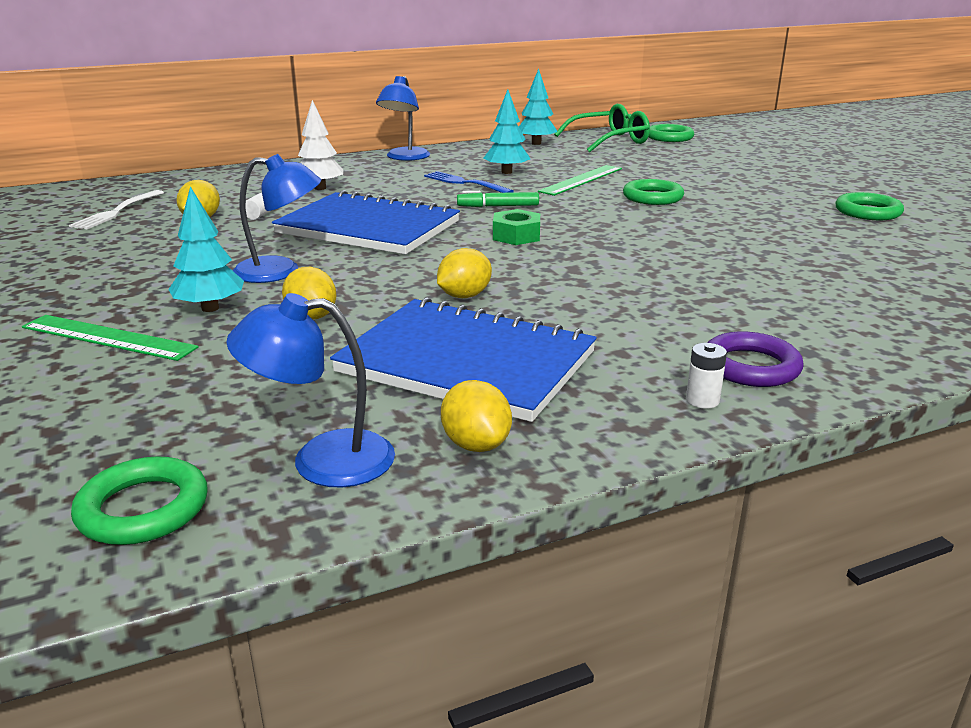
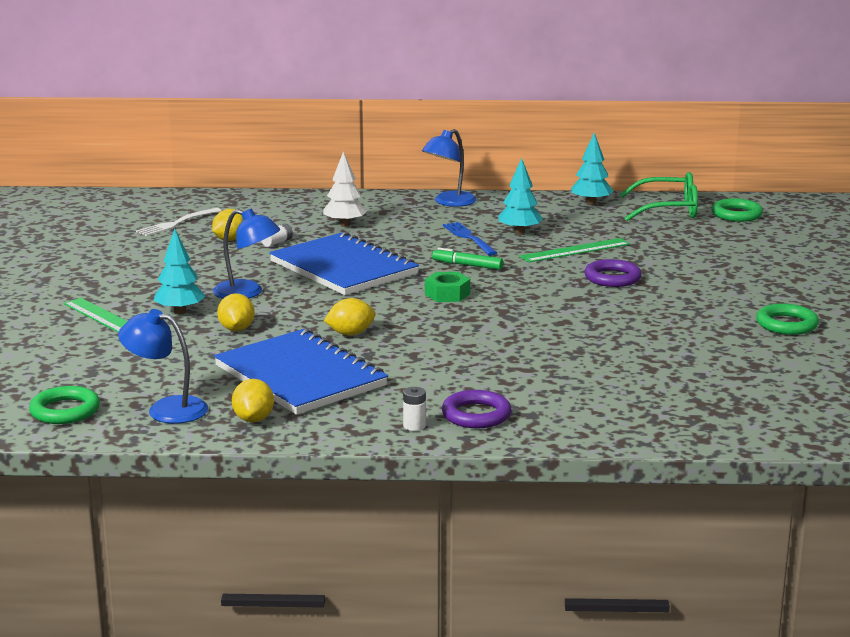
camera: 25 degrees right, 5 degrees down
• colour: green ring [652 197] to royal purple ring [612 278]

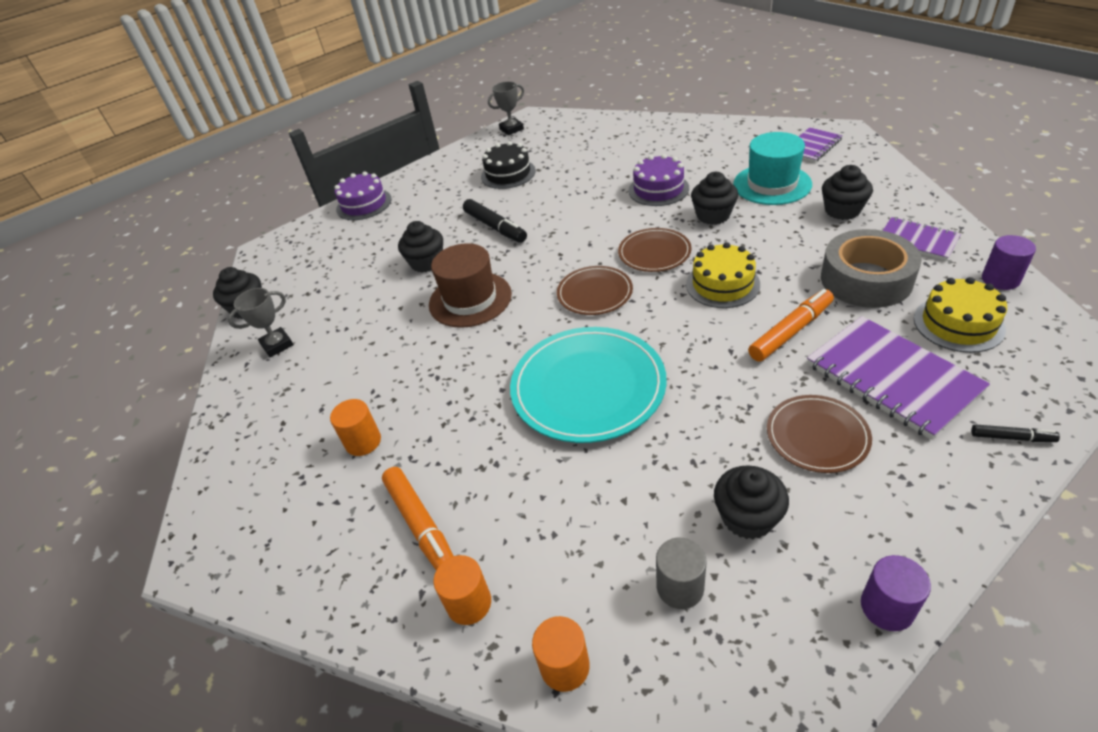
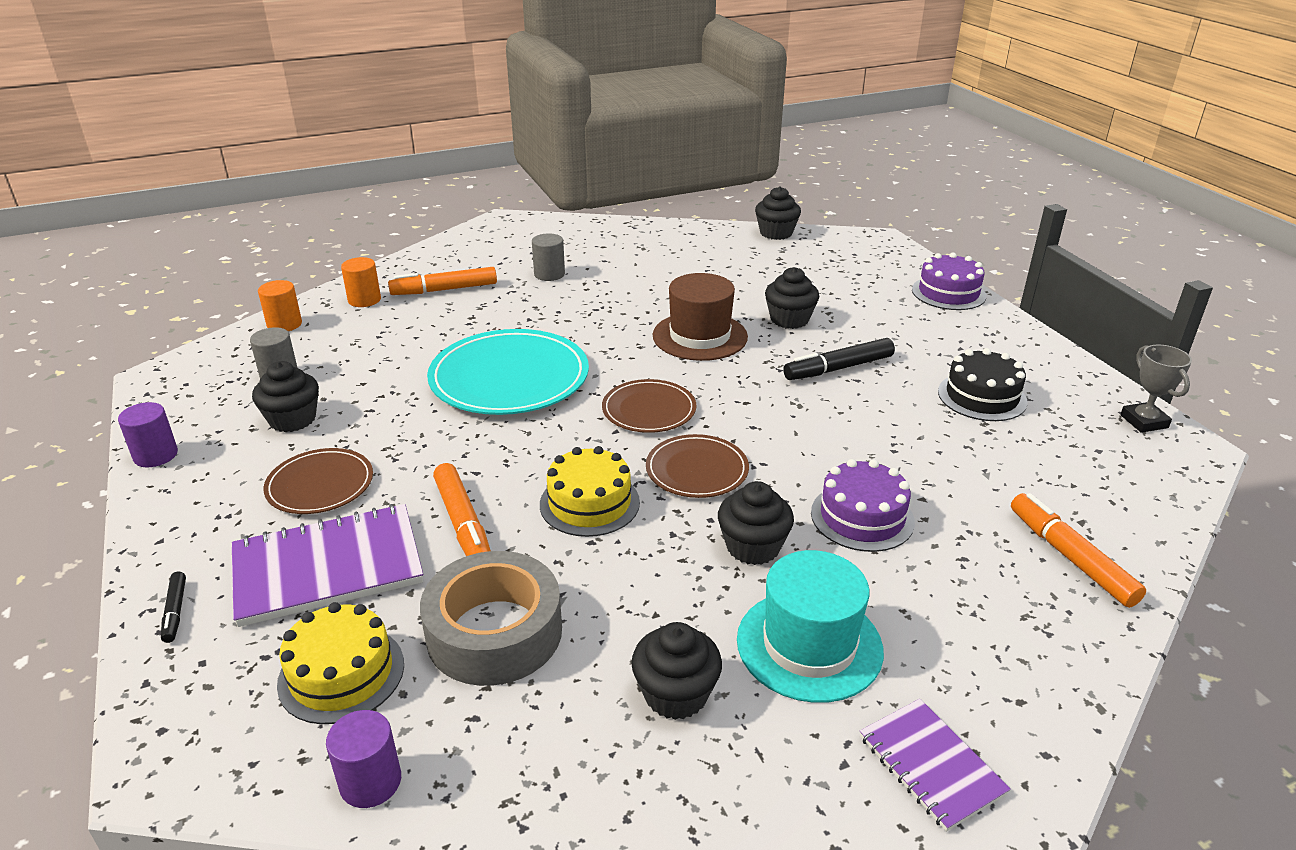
camera: 100 degrees right, 10 degrees down
• missing: royal purple notebook [917 240]
• missing: grey award cup [277 345]
• colour: orange-coloured cylinder shape [363 441] to grey cylinder shape [549 274]
• spun: black marker [1011 437] = [175 611] 45 degrees counterclockwise
• appeared: orange-coloured marker [1071 558]

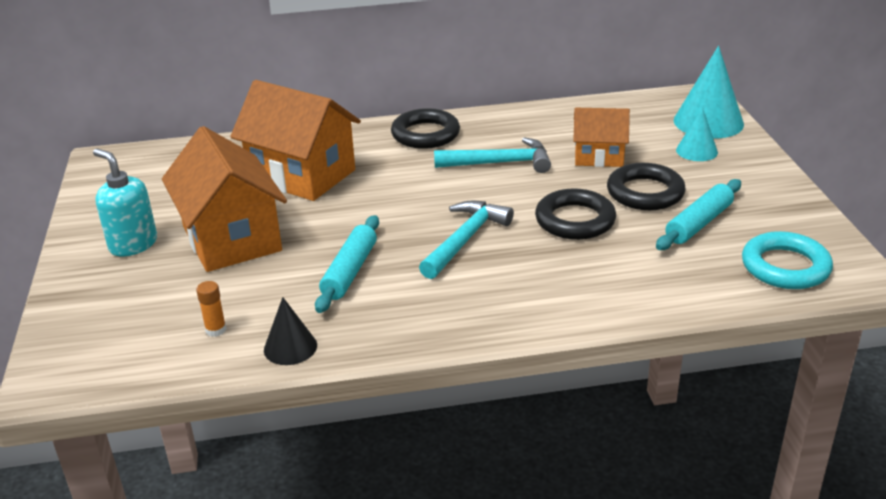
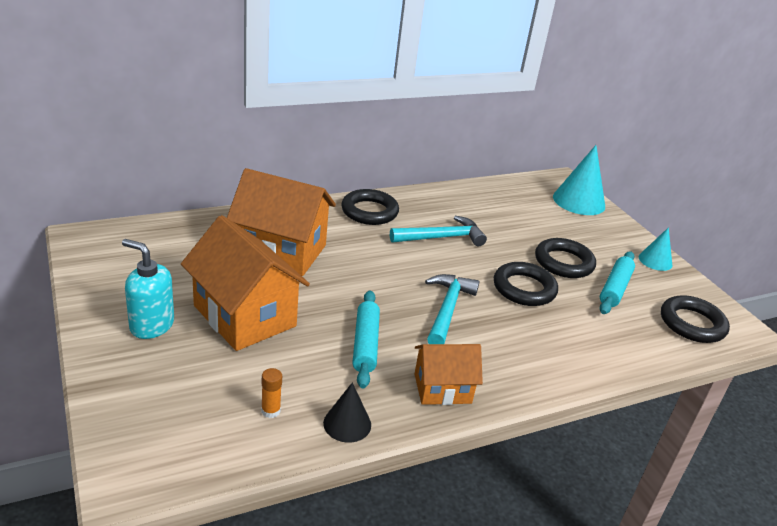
camera: 20 degrees left, 0 degrees up
• relocated: turquoise cone [696 151] to [655 261]
• relocated: orange-coloured cottage [599 156] to [442 388]
• colour: turquoise ring [785 267] to black ring [692 324]

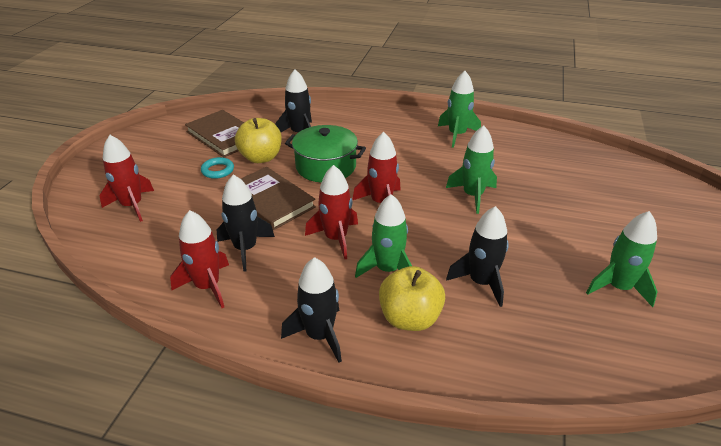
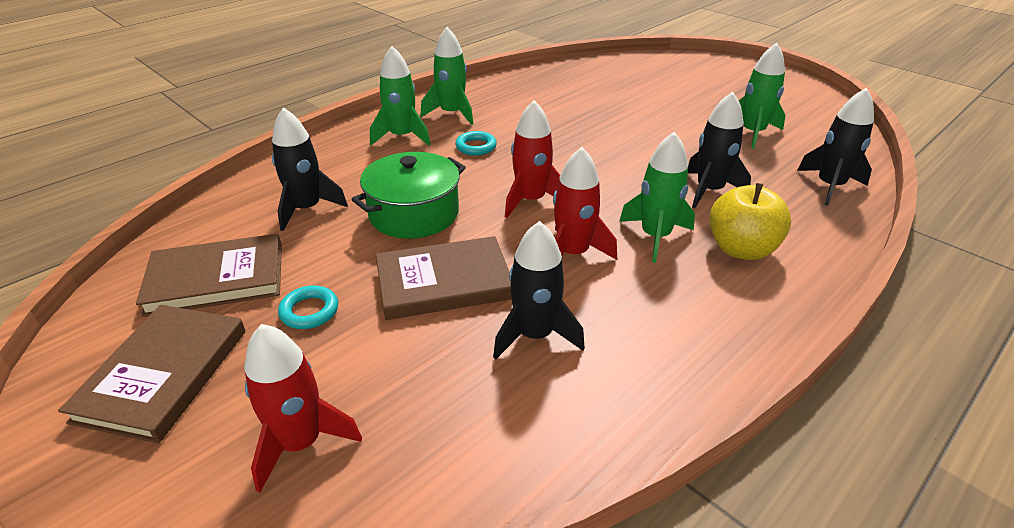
camera: 60 degrees left, 0 degrees up
• missing: golden toy apple [261 158]
• relocated: green rocket [473 196] to [402 137]
• missing: crimson rocket [207 286]
• relocated: black rocket [319 335] to [829 186]
• appeared: turquoise ring [476 147]
• appeared: russet hardcover [163 374]

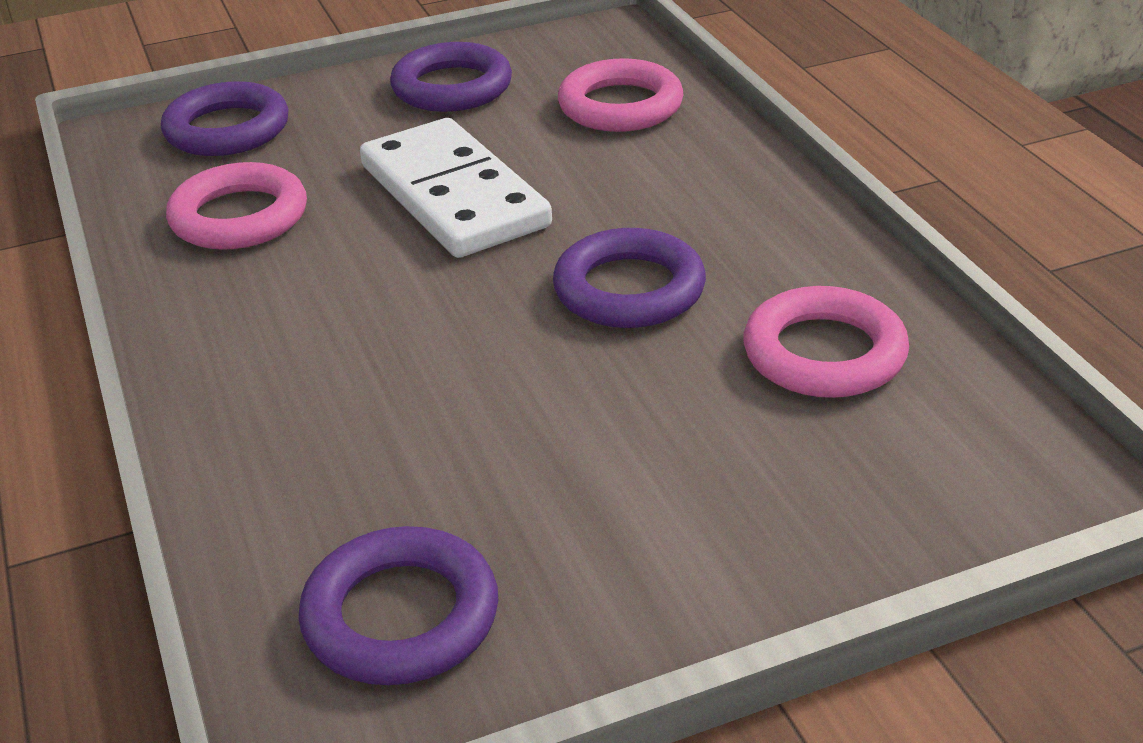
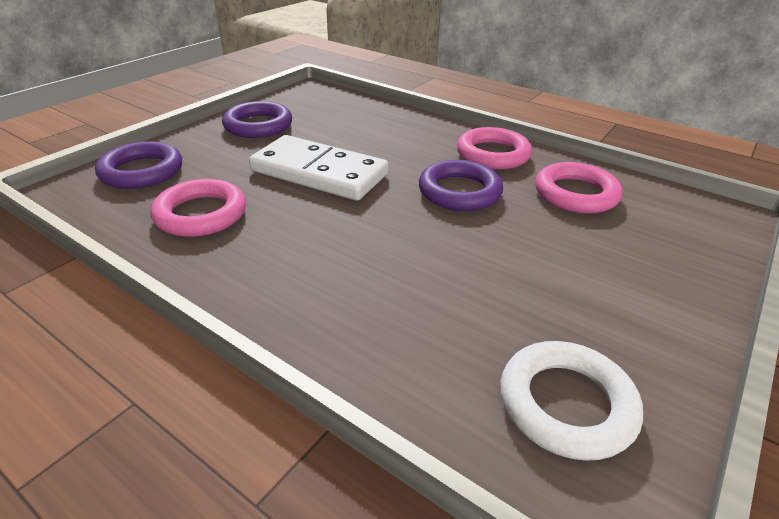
camera: 35 degrees left, 0 degrees up
• relocated: rose-pink ring [620 106] to [493 154]
• colour: royal purple ring [401 616] to pure white ring [566 404]

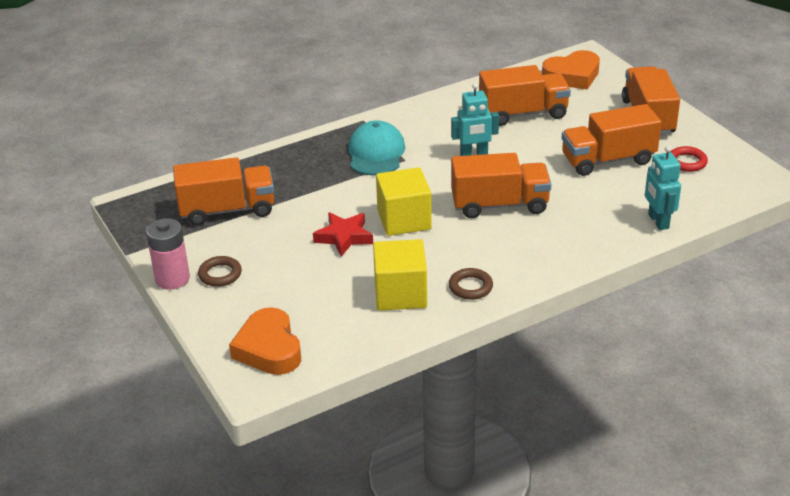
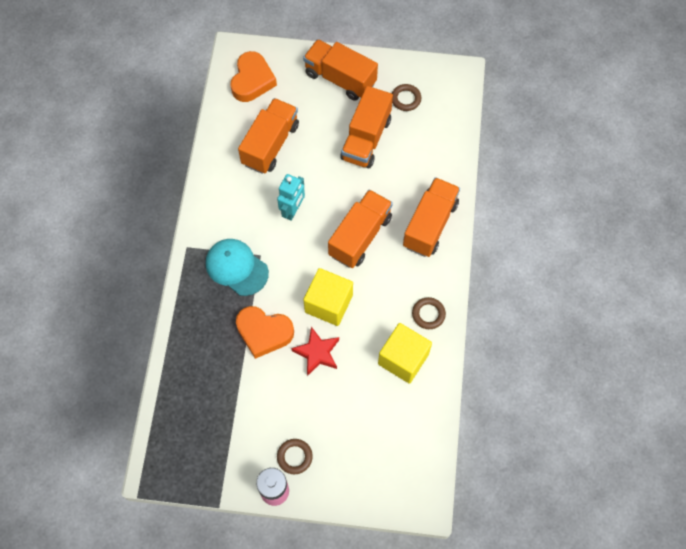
camera: 55 degrees left, 30 degrees up
• missing: turquoise toy robot [658 221]
• colour: crimson ring [687 162] to russet ring [405 99]
• relocated: orange-coloured lorry [227 210] to [430 225]
• relocated: orange-coloured heart shape [269 348] to [264 332]

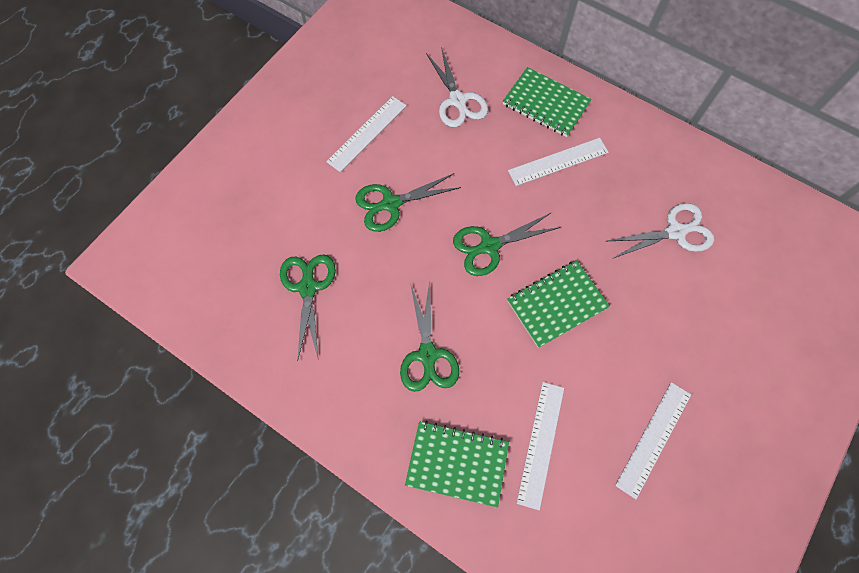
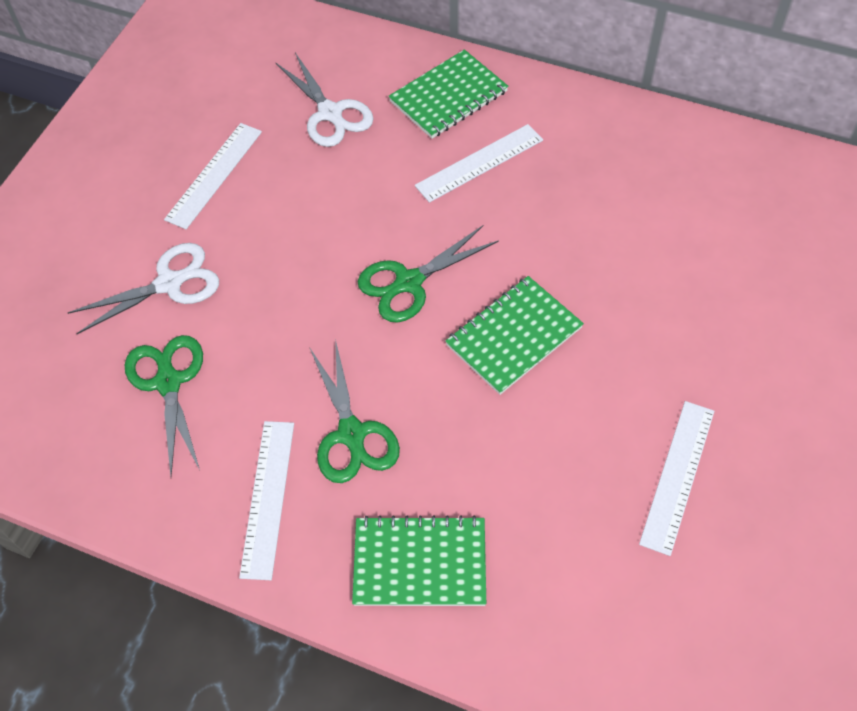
camera: 10 degrees left, 10 degrees down
• spun: green notebook [546 104] = [448 96] 60 degrees counterclockwise
• missing: green pair of scissors [391 204]
• relocated: pure white pair of scissors [675 232] to [169 283]
• relocated: pure white straightedge [540 443] to [267 498]

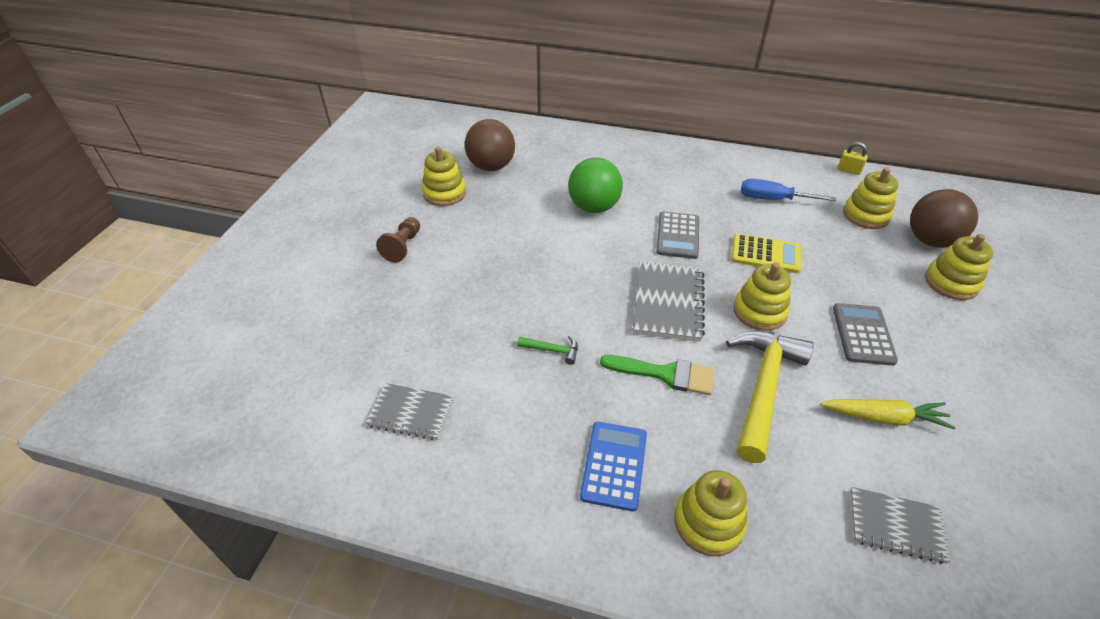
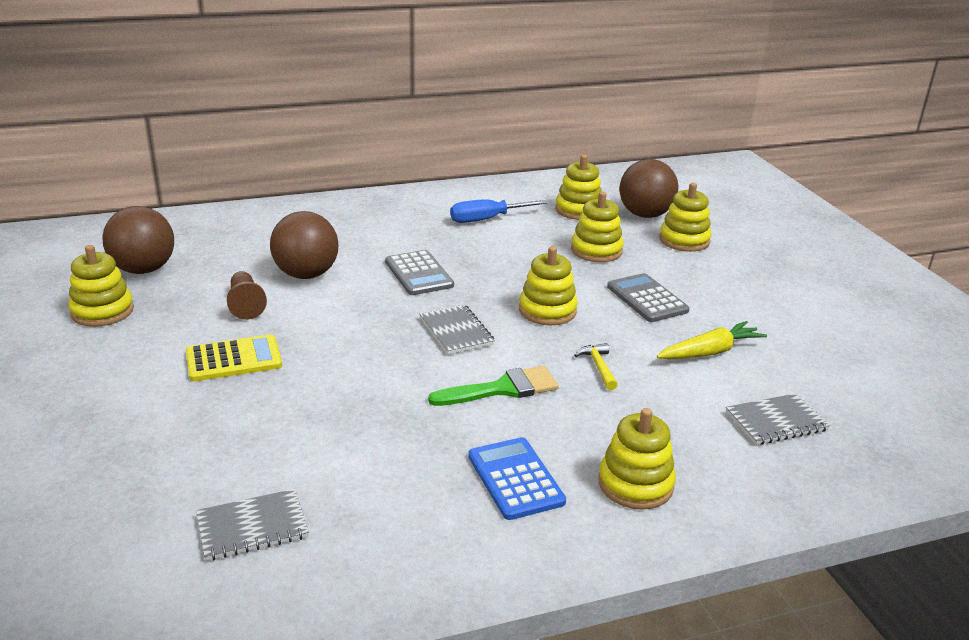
camera: 35 degrees left, 15 degrees down
• missing: golden padlock [849 170]
• colour: green play ball [594 207] to russet play ball [306 274]
• relocated: russet chess pawn [403 247] to [245 305]
• relocated: golden adding machine [765 254] to [234 359]
• size: grey notebook [668 303] = [456 331] x0.66
• size: golden carpenter's hammer [763 387] = [598 367] x0.41
• missing: green carpenter's hammer [553 350]
• appeared: golden ring stacker [596 250]

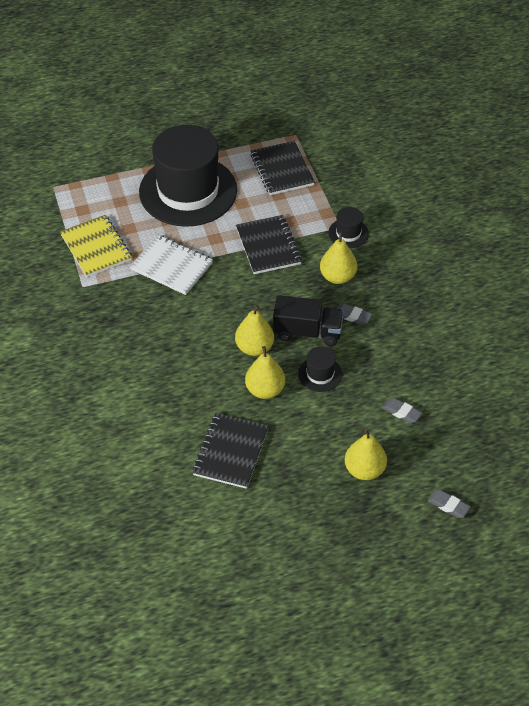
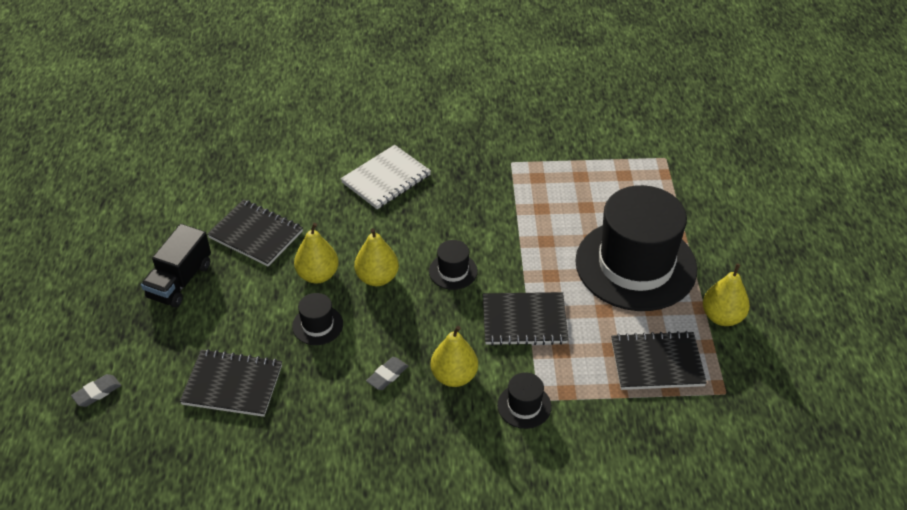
camera: 105 degrees right, 5 degrees down
• missing: golden notebook [96 248]
• relocated: pure white notebook [171 266] to [386 179]
• relocated: black lorry [307 332] to [180 281]
• exchanged: grey gum eraser [401 412] to black notebook [232 385]
• relocated: golden pear fruit [364 470] to [722 317]
• appeared: black tall hat [453 271]

